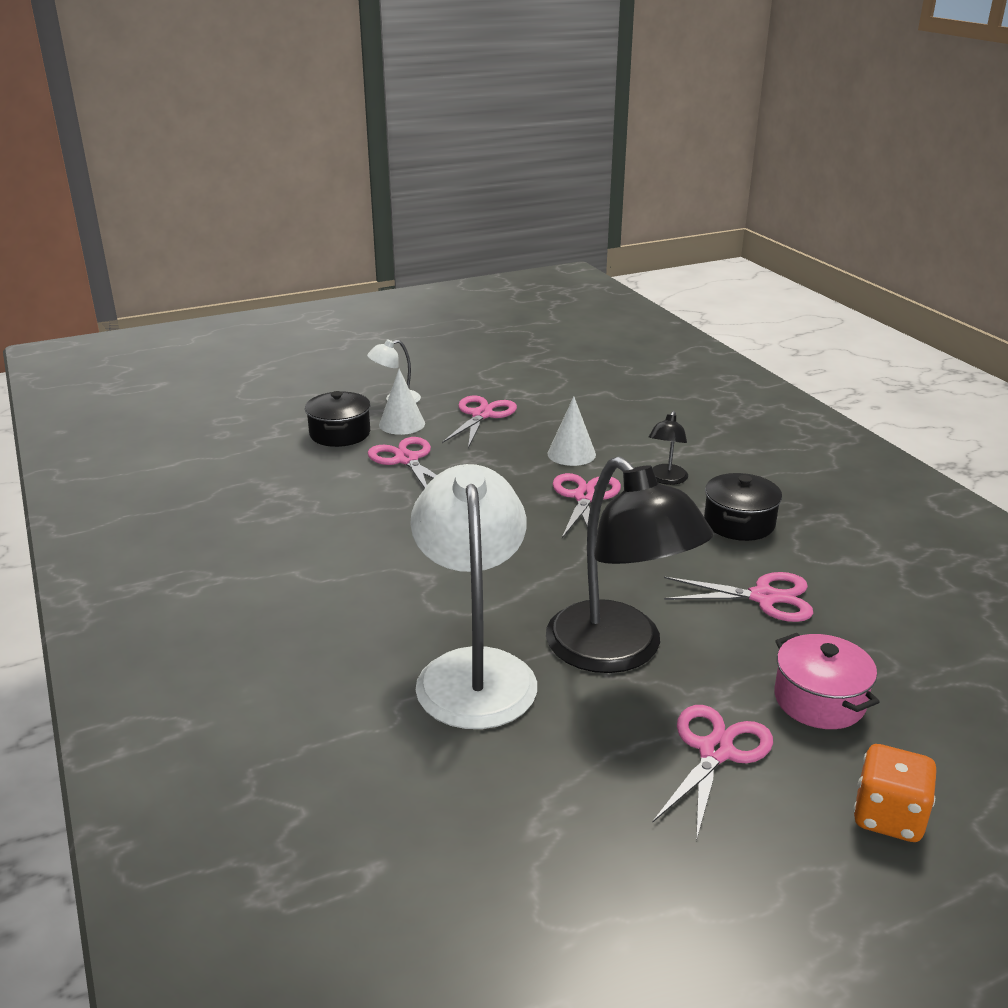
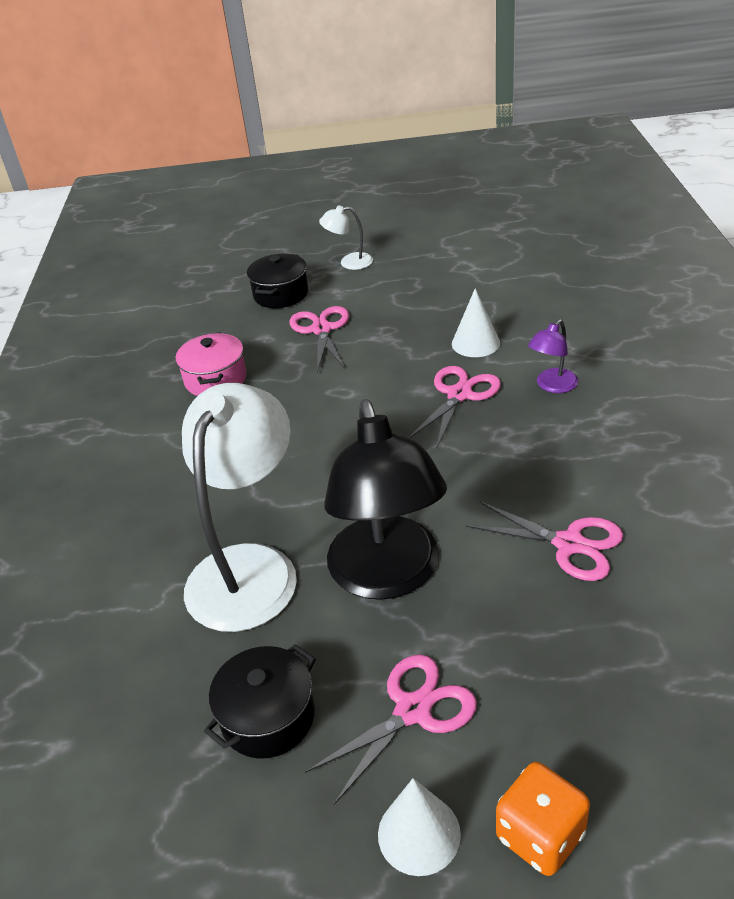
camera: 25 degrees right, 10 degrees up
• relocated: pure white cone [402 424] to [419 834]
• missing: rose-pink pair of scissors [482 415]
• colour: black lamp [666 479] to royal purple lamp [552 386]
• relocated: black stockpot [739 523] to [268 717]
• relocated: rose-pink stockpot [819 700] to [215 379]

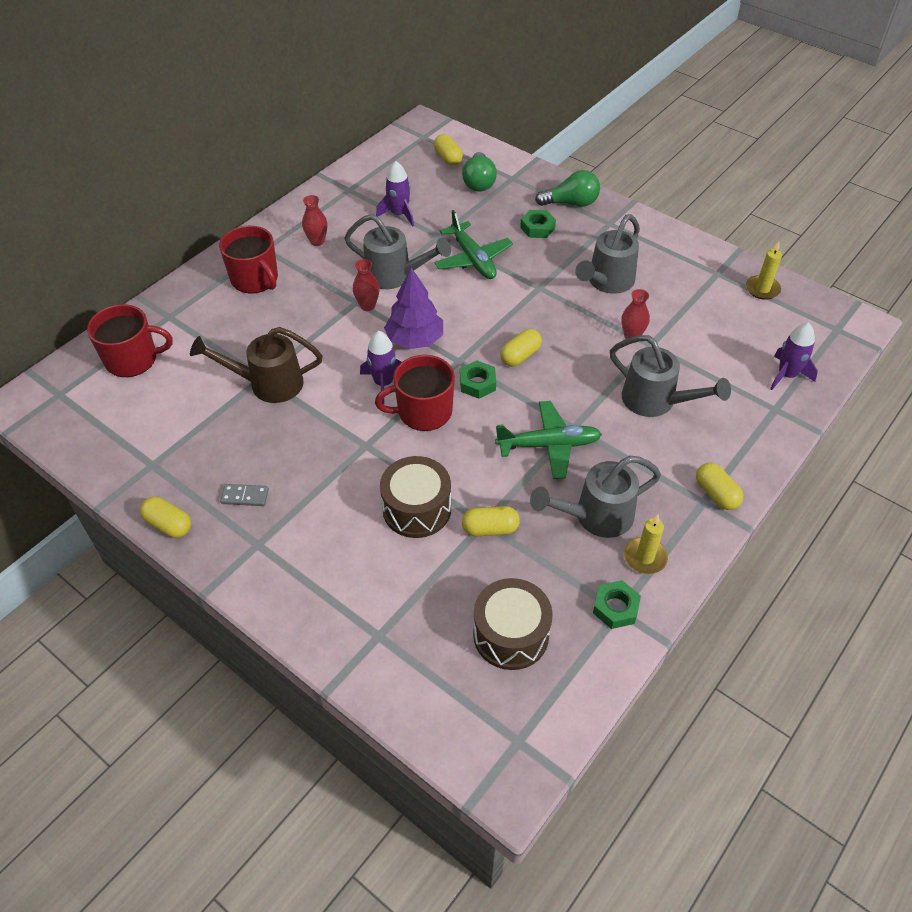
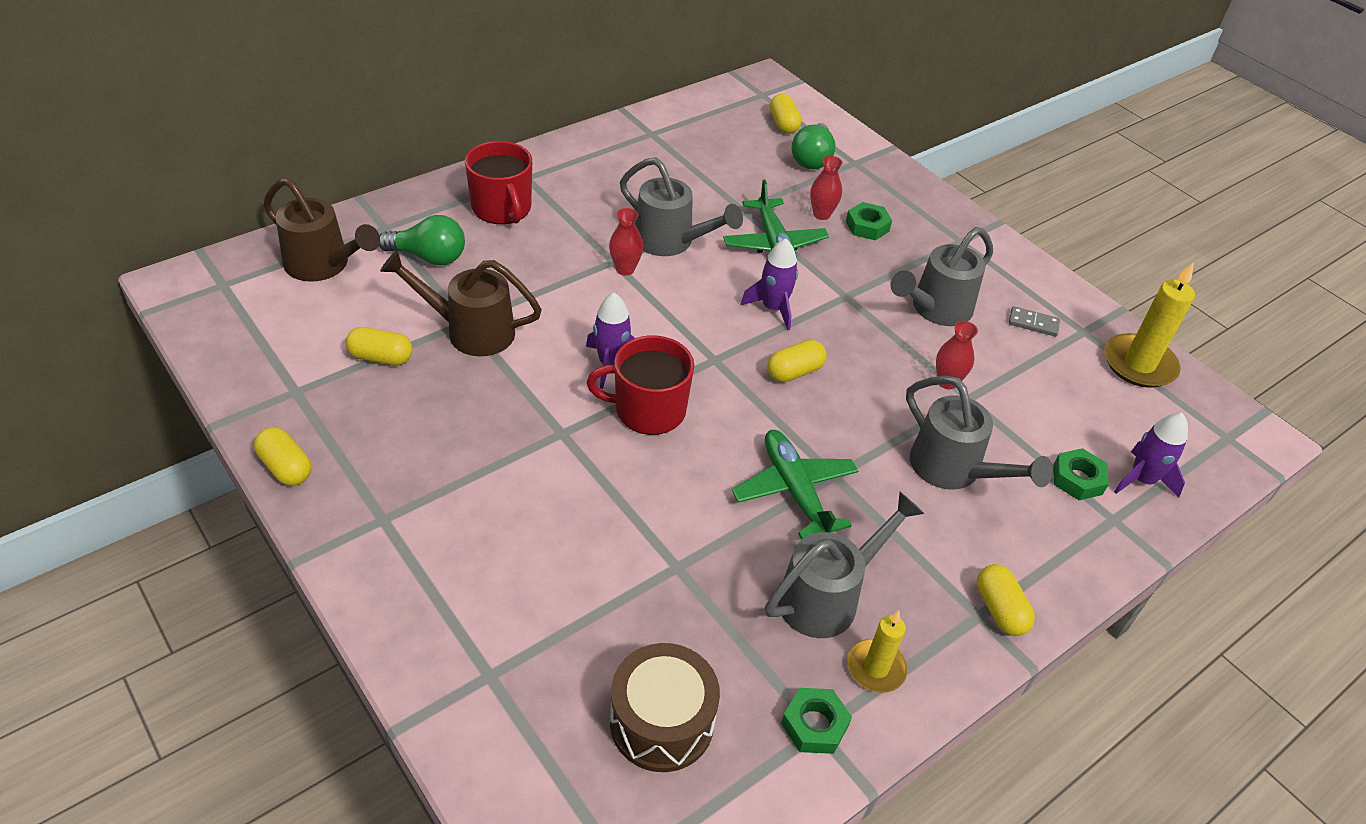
camera: 10 degrees right, 5 degrees down
• relocated: royal purple rocket [399 214] to [773 308]
• relocated: green bulb [571 203] to [429 257]
• relocated: crimson vase [317 241] to [821 214]
• size: golden candle [762 289] = [1139 364] x1.61
• missing: royal purple tree [415 340]
• exchanged: crimson tea mug [133 359] to russet watering can [323 265]
• relocated: green nut [477 383] to [1077 479]
• spun: green plane [549 445] = [795 491] 120 degrees counterclockwise
• missing: russet snare drum [417 509]
• spun: grey watering can [596 516] = [827 597] 150 degrees clockwise
• relocated: grey domino piece [245 496] to [1033 323]
• relocated: golden pill shape [490 529] to [381 357]

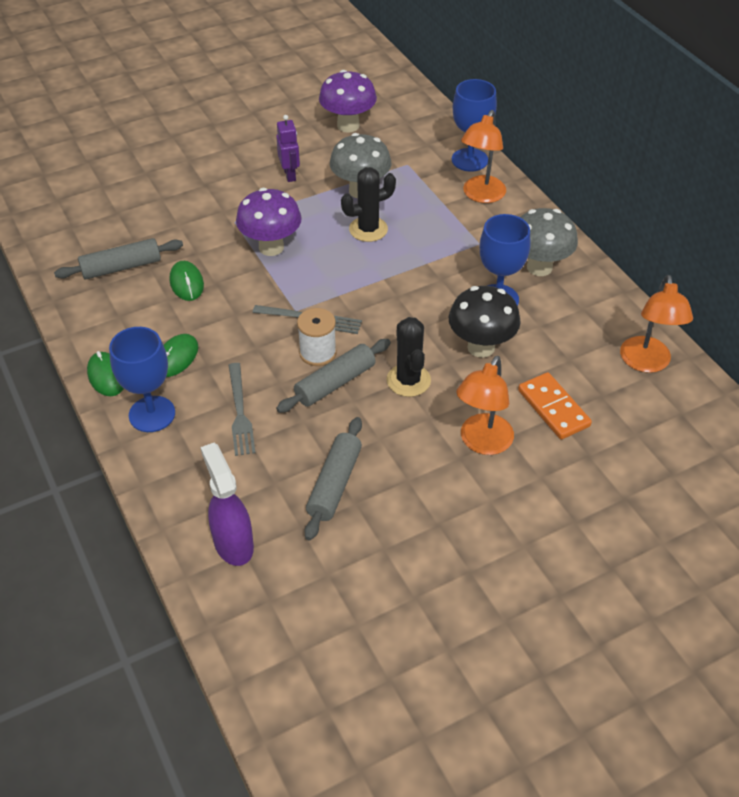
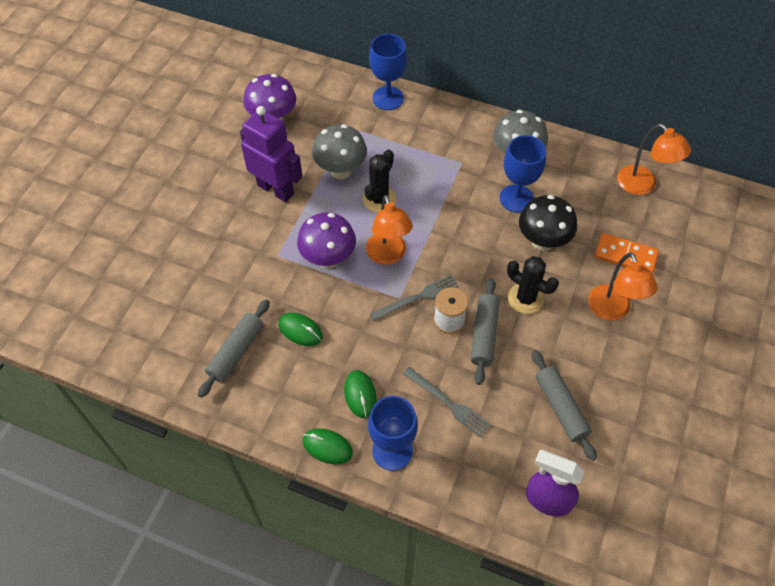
camera: 40 degrees left, 10 degrees up
• relocated: orange-coloured lamp [481 195] to [388 256]
• size: royal purple toy robot [290 175] = [276 189] x1.84

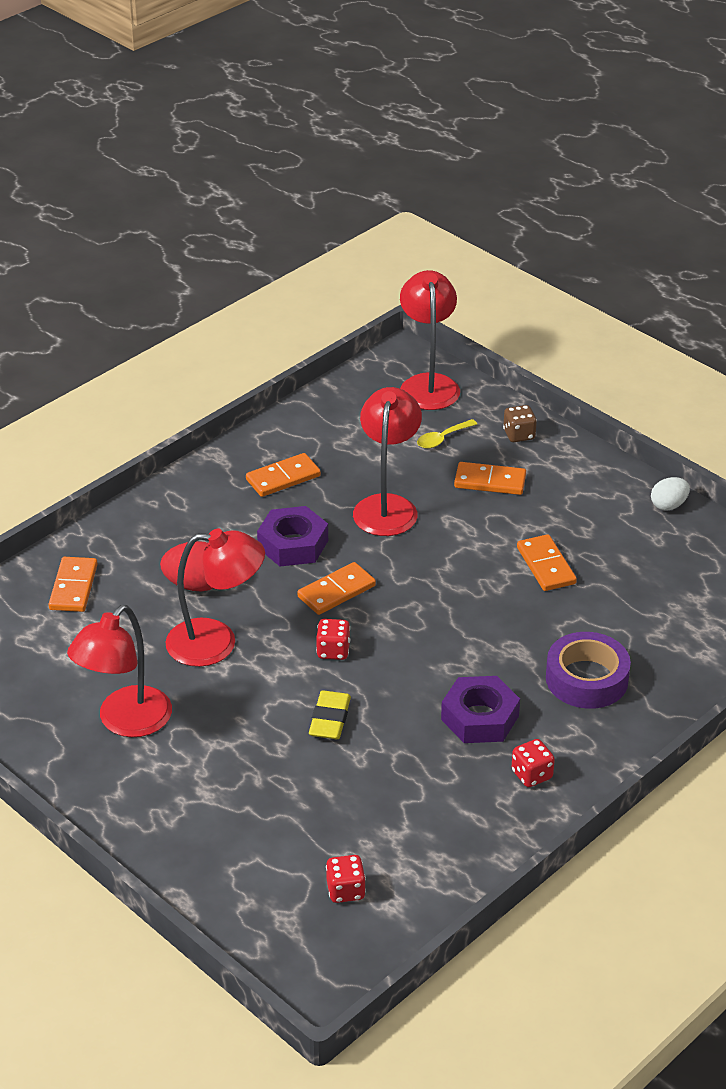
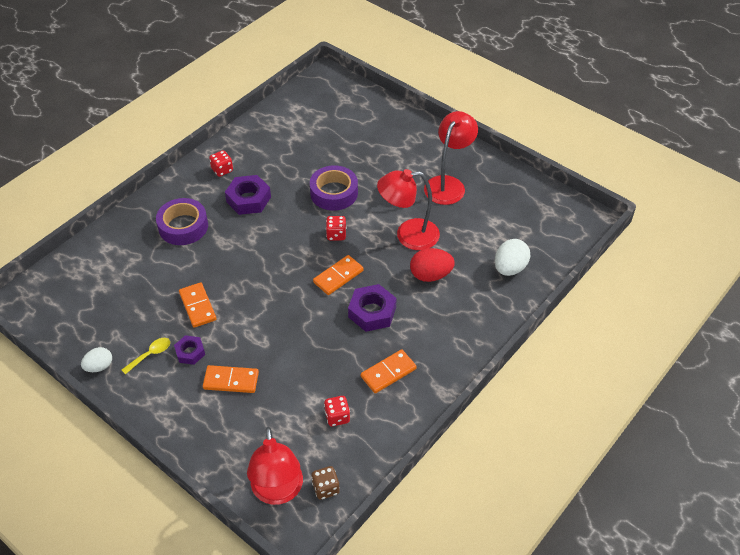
camera: 175 degrees right, 10 degrees up
• missing: crimson lamp [387 506]
• relocated: russet die [519 435] to [326 488]
• relocated: golden teaspoon [442 439] to [150 354]
• exchanged: orange-coloured domino piece [73 587] to pure white egg shape [509 268]
• exchanged: golden gum eraser [330 719] to royal purple sticky tape [334 193]
• relocated: crimson die [345 890] to [337 417]
• appeared: royal purple nut [190 352]

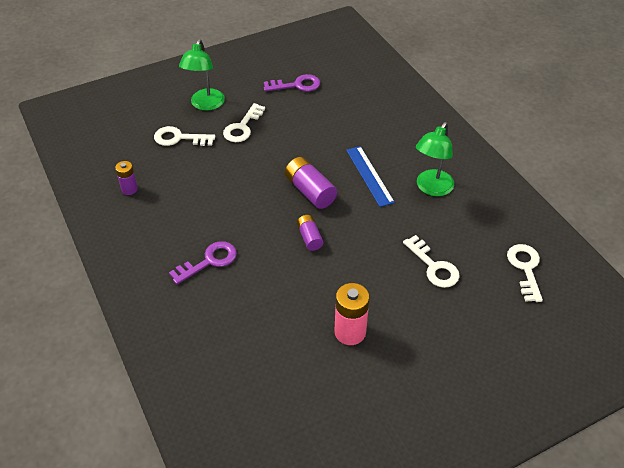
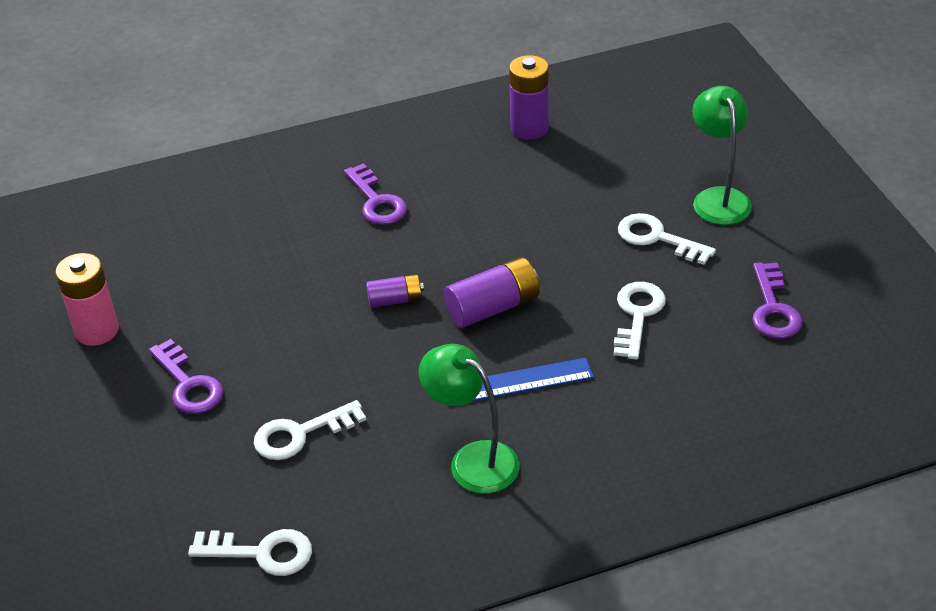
camera: 100 degrees right, 5 degrees down
• spun: green lamp [205 105] = [718 198] 60 degrees clockwise
• relocated: pure white door key [179 138] to [637 315]
• size: royal purple AA battery [129 189] = [529 128] x1.65
• relocated: rose-pink AA battery [350 332] to [97 330]
• appeared: royal purple door key [188 384]

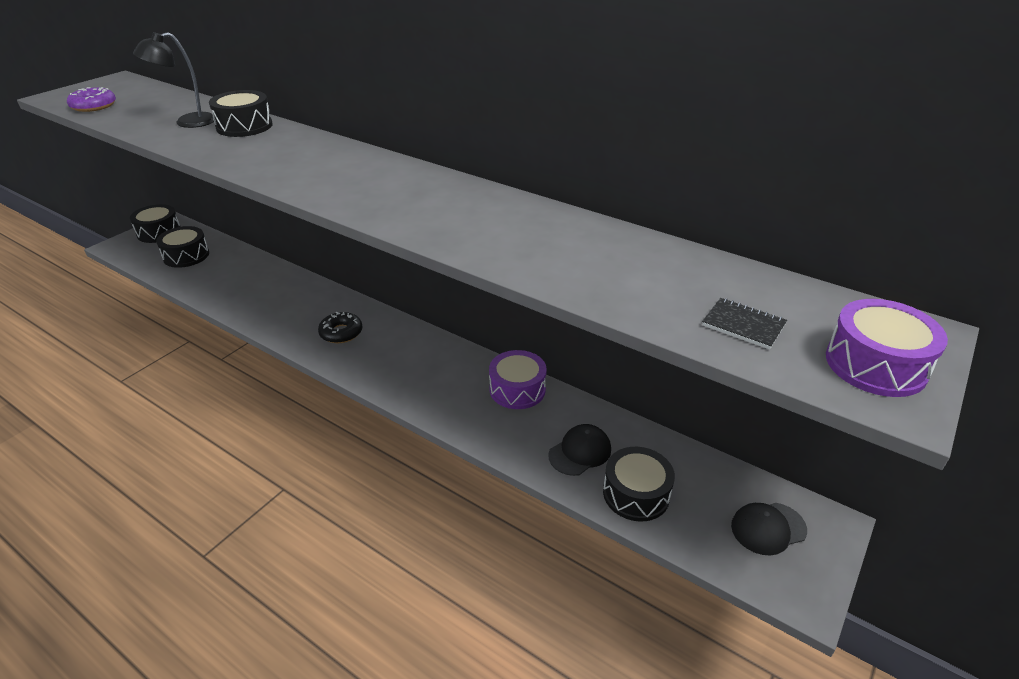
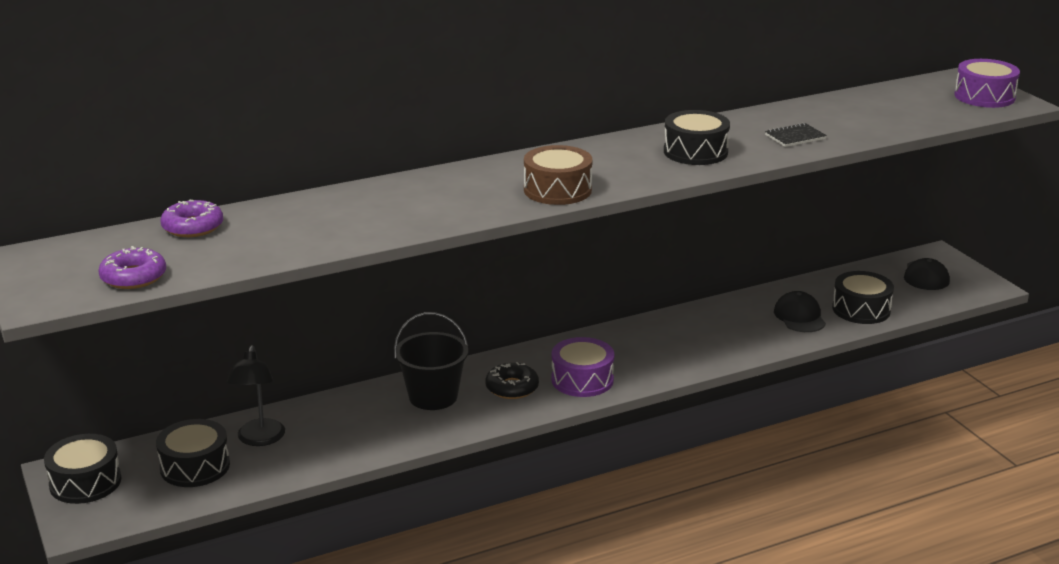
camera: 60 degrees left, 10 degrees down
• relocated: black lamp [187 122] to [259 439]
• relocated: black snare drum [244 126] to [695 152]
• relocated: black notebook [743 325] to [795 137]
• relocated: royal purple snare drum [517 389] to [582 380]
• appeared: russet snare drum [557 190]
• appeared: royal purple doughnut [193 227]
• appeared: black pail [433 396]

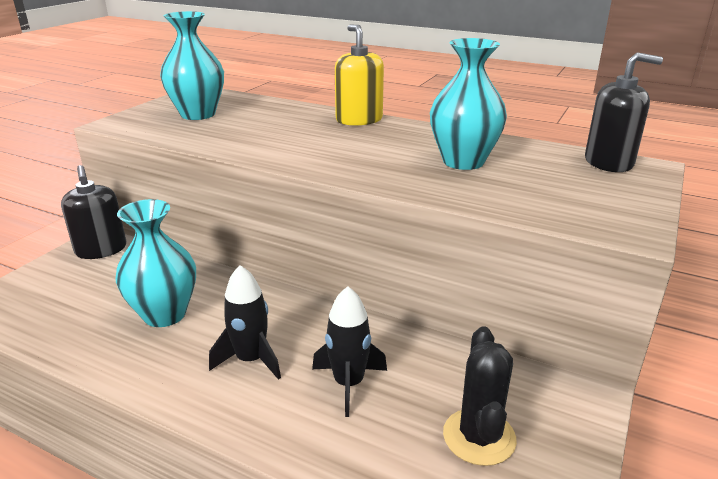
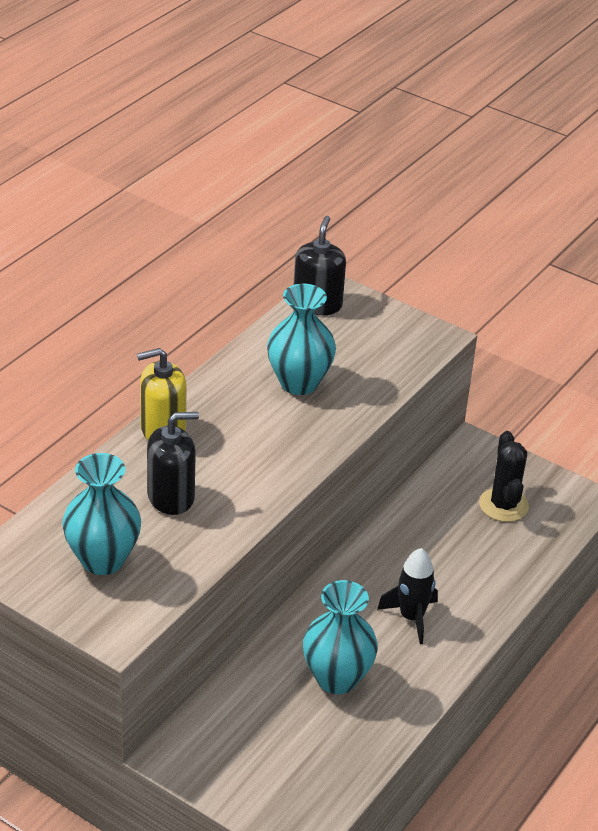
camera: 85 degrees left, 10 degrees up
• relocated: black pump bottle [101 250] to [171 497]
• missing: black rocket [348 384]
• spun: black cactus [479 437] = [503 505] 75 degrees clockwise

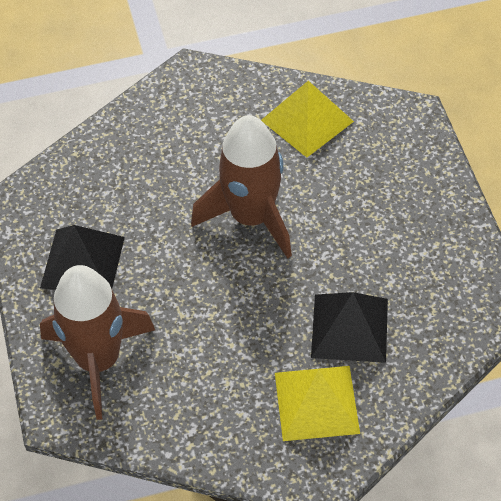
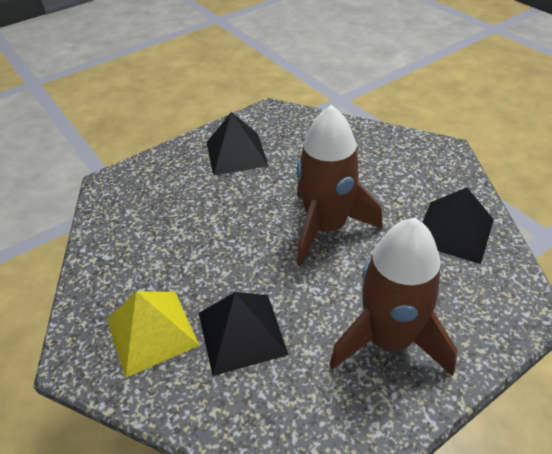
camera: 70 degrees right, 10 degrees down
• colour: golden solid pyramid [307 120] to black solid pyramid [454 231]
• relocated: russet rocket [98 360] to [389 340]

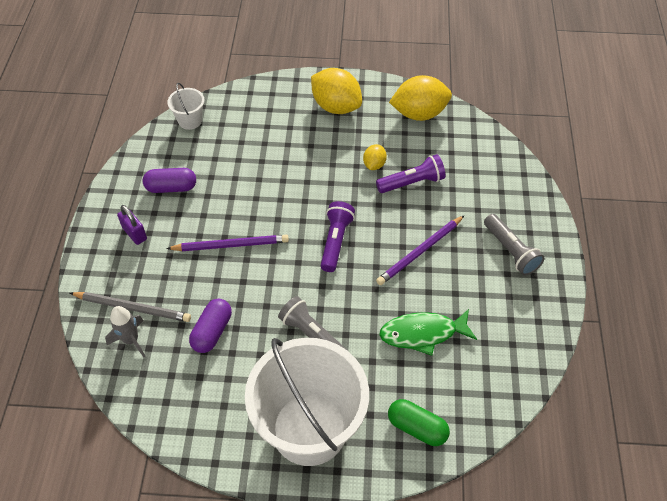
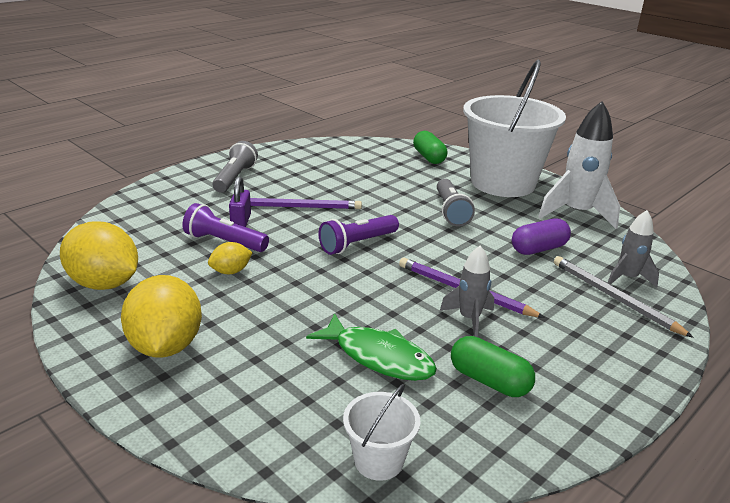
camera: 140 degrees left, 25 degrees down
• colour: royal purple pill shape [171 187] to green pill shape [489 381]
• relocated: royal purple padlock [134 233] to [241 221]
• relocated: green fish figure [422 333] to [378 357]
• appeared: pure white rocket [576 213]
• appeared: grey rocket [469 319]

